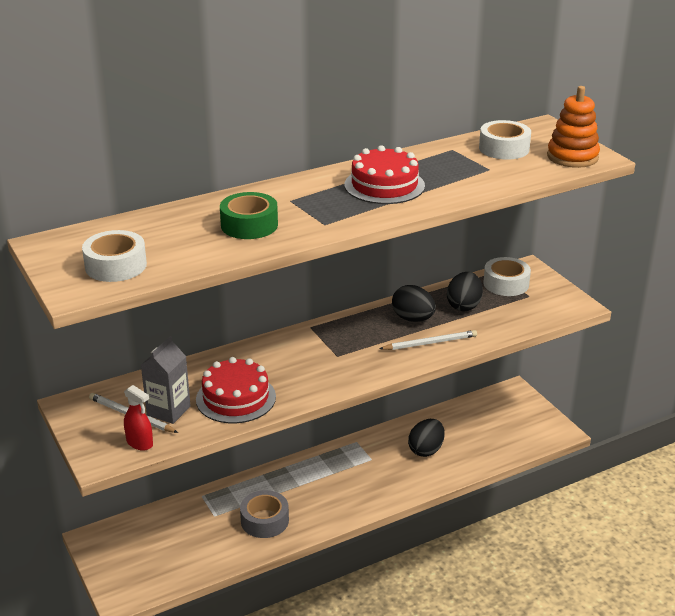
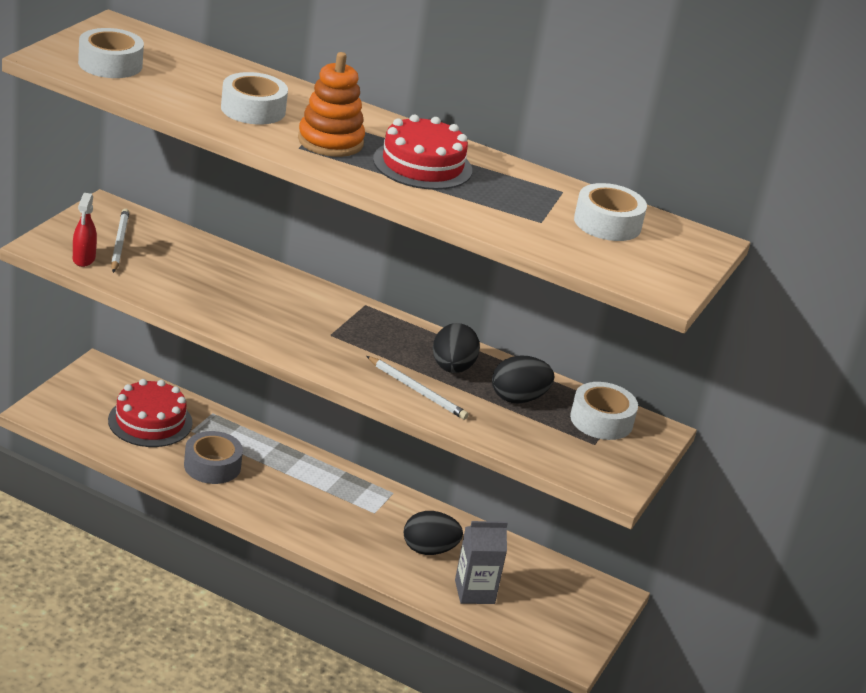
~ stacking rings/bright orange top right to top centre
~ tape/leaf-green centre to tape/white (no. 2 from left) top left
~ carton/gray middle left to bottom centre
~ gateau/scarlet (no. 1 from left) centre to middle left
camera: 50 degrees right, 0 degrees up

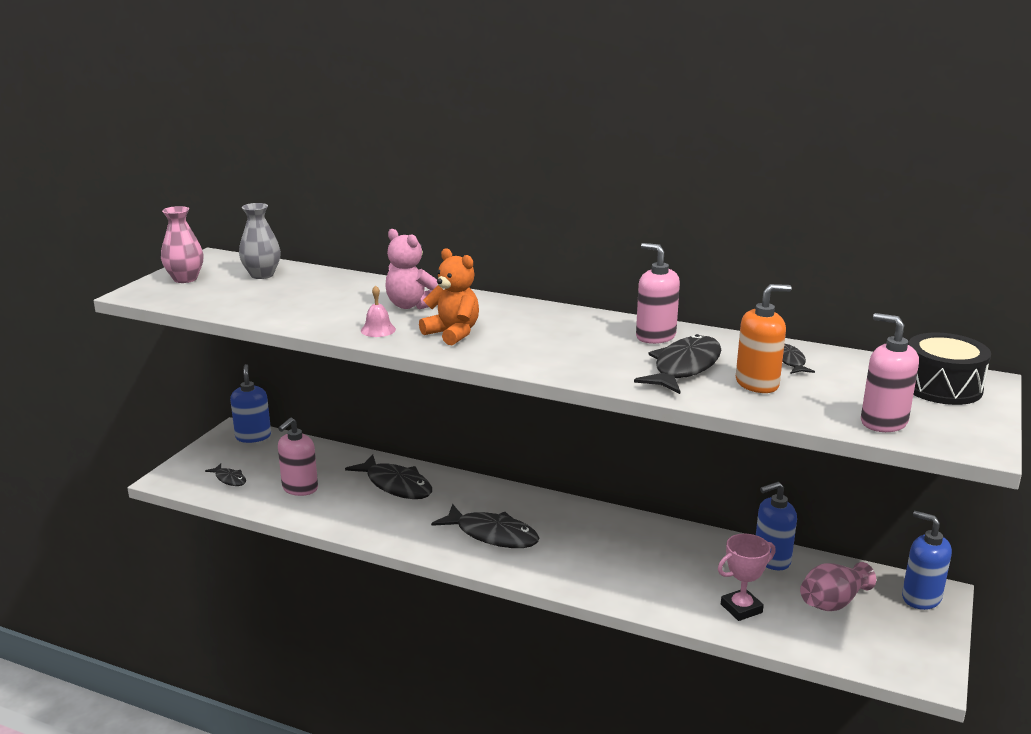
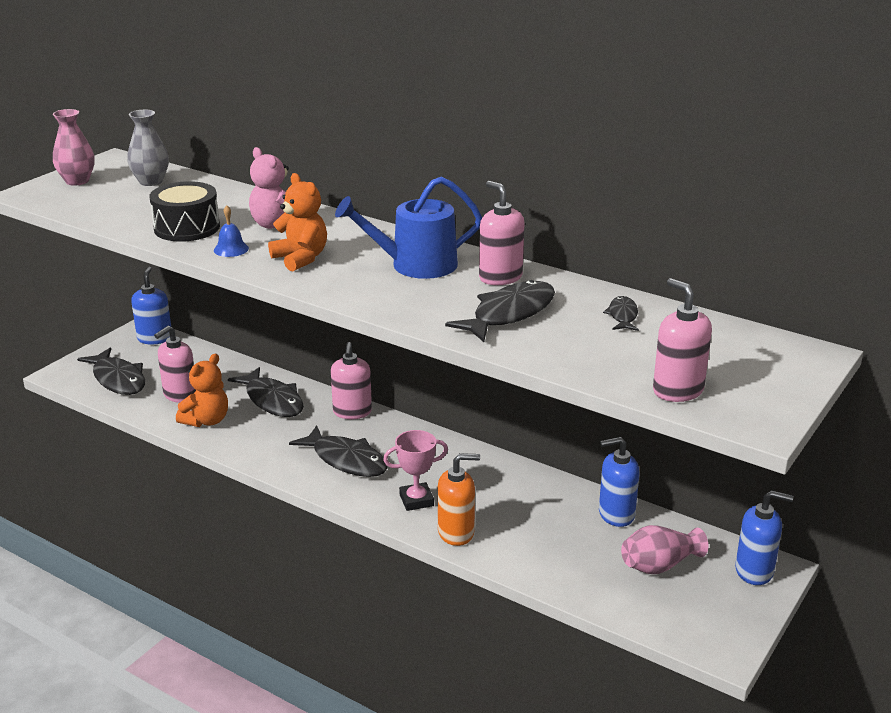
~ soap pump/bright orange middle right to bottom centre
~ school bell/rose-pink centre to school bell/blue top left
~ drum/ebony middle right to top left
~ fish/ebony (no. 1 from left) middle left = middle left x1.95
~ soap pump/blue (no. 3 from left) bottom right = bottom right 135 degrees clockwise
~ award cup/rose-pink bottom right to centre
+ watering can/blue top centre
+ soap pump/rose-pink (no. 2 from left) centre
+ teddy/bright orange (no. 1 from left) middle left
camera: 10 degrees right, 5 degrees up

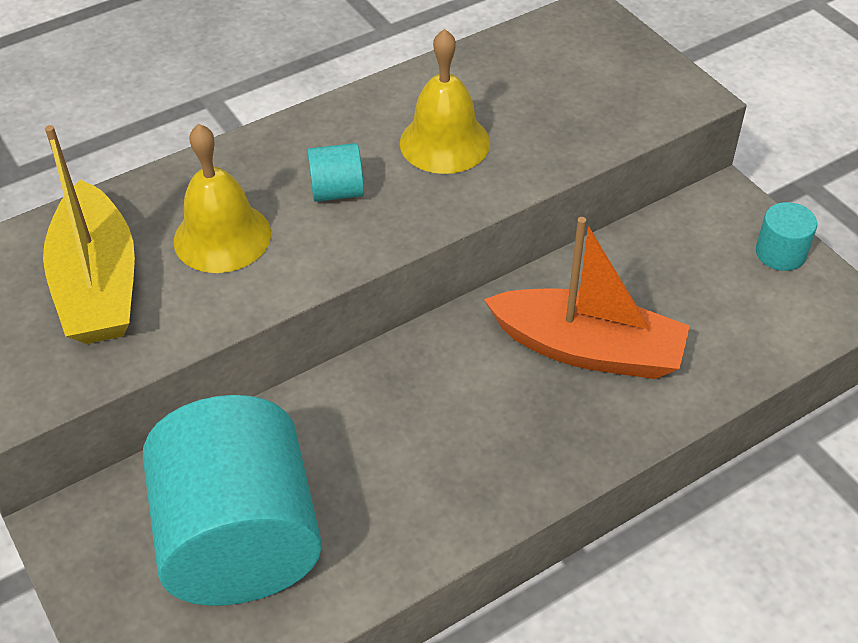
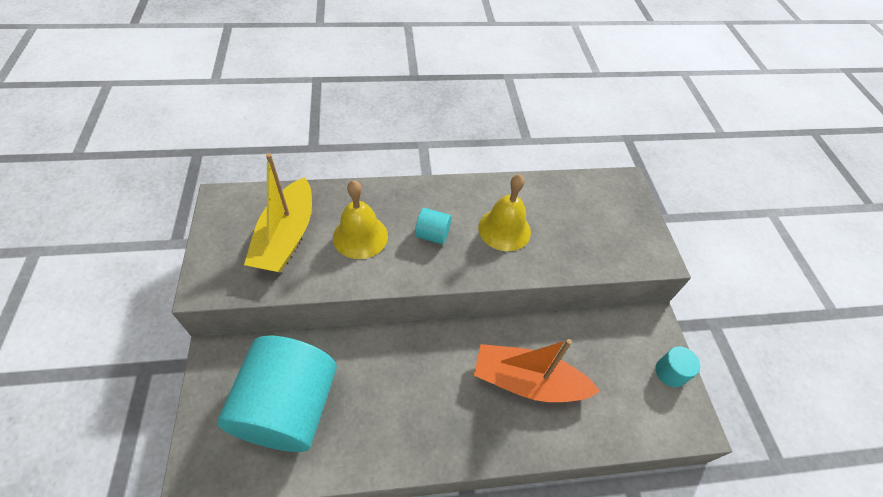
~ toy boat/bright orange middle right = bottom centre 150 degrees clockwise
camera: 20 degrees right, 5 degrees up

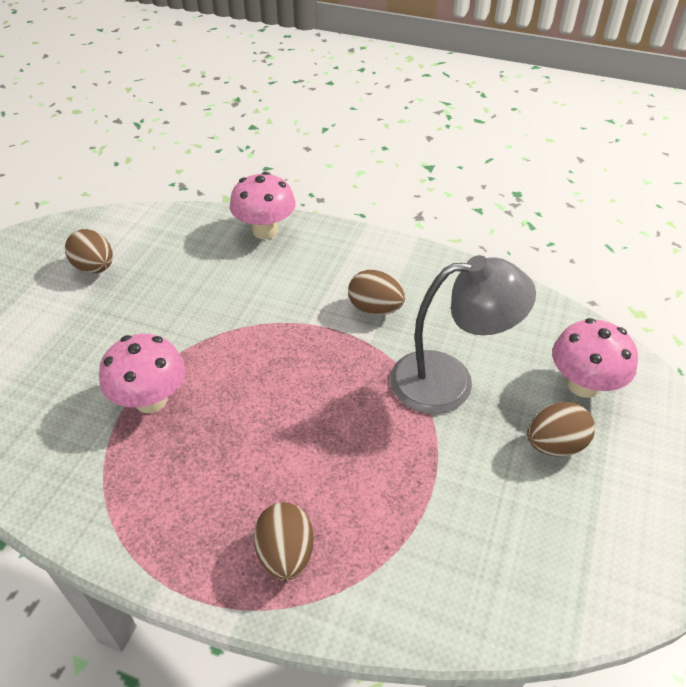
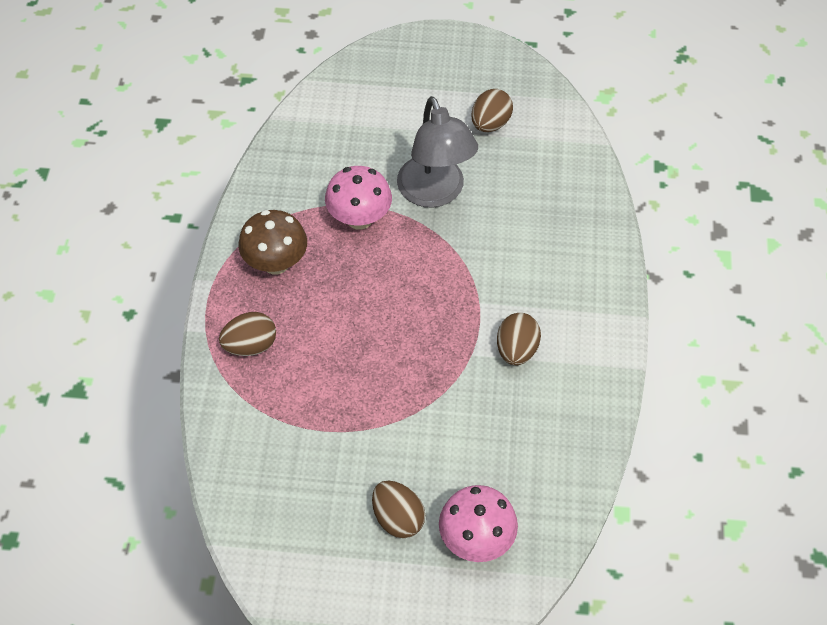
- toadstool/rose-pink (no. 2 from left) top centre
~ reading lamp/gray middle right to top centre
+ toadstool/brown middle left
camera: 75 degrees right, 10 degrees up

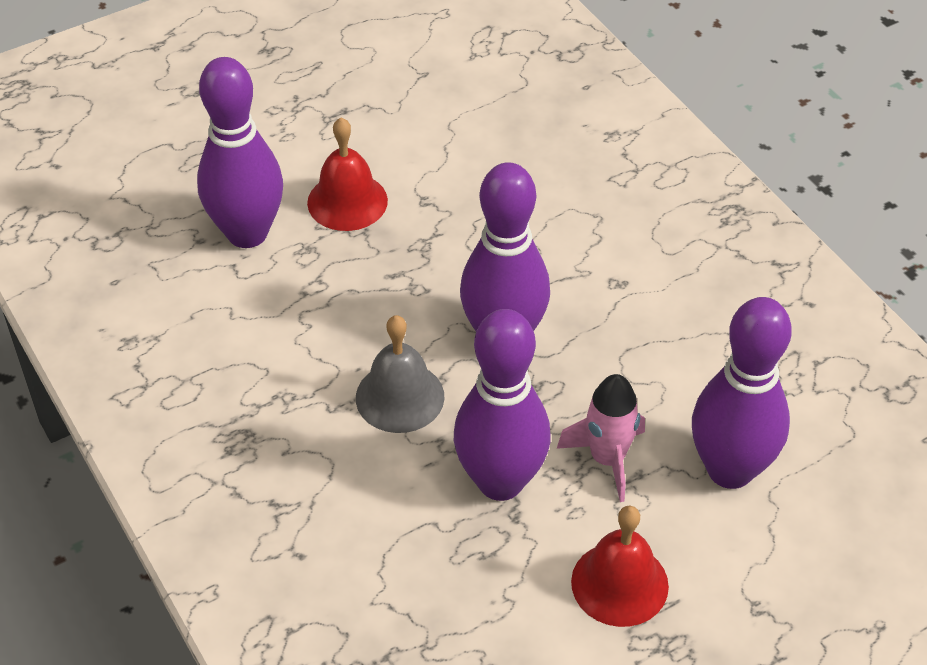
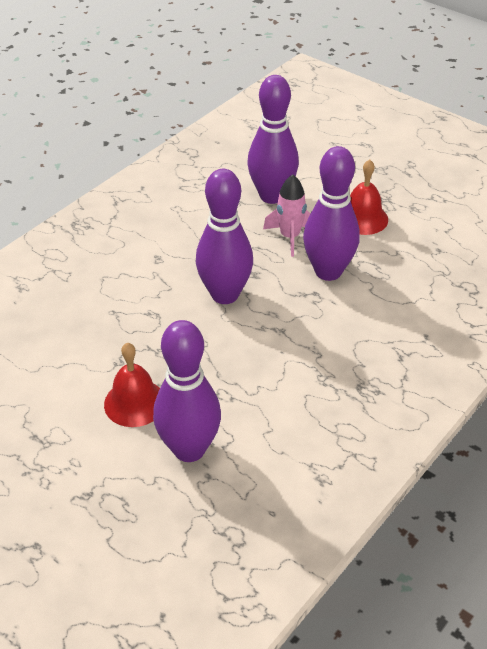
- school bell/gray centre
camera: 110 degrees left, 5 degrees down

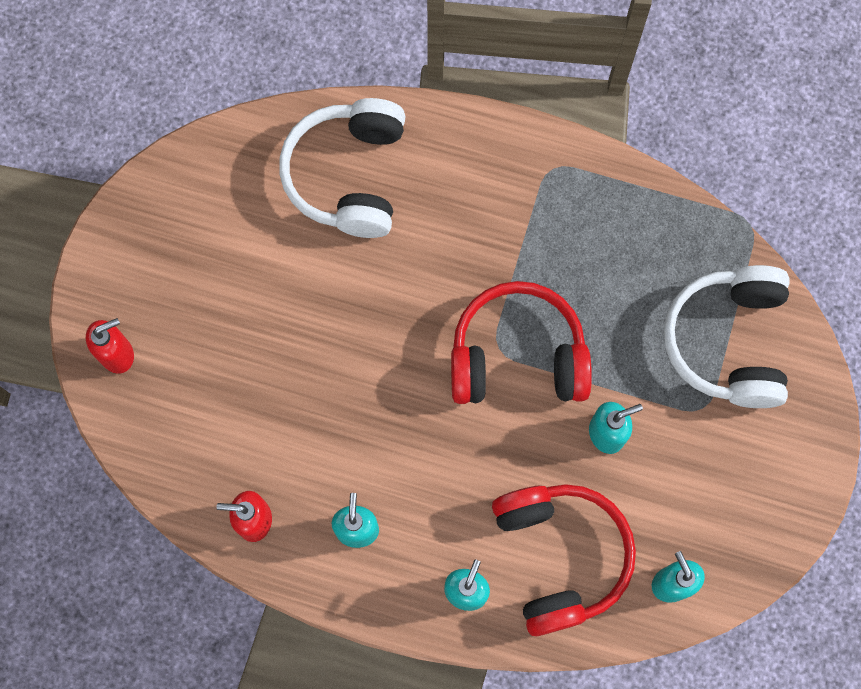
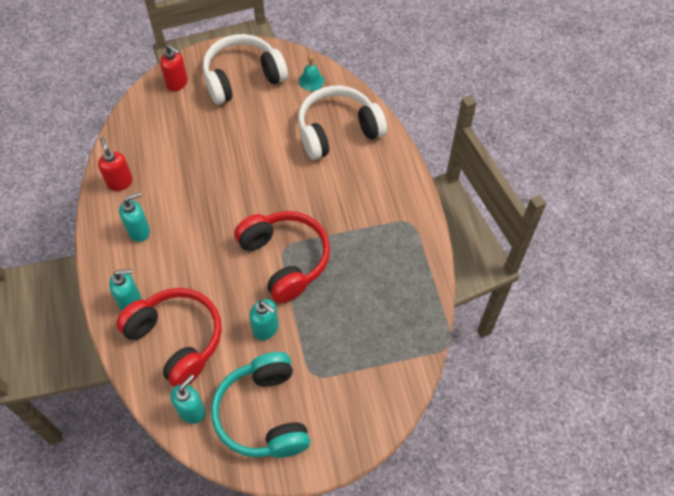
~ headset/white (no. 2 from left in the first image) middle right to headset/white (no. 1 from left) top centre
~ headset/scarlet (no. 2 from left in the first image) bottom centre = bottom left 90 degrees counterclockwise
+ school bell/teal top centre
+ headset/teal bottom centre
camera: 60 degrees right, 15 degrees down

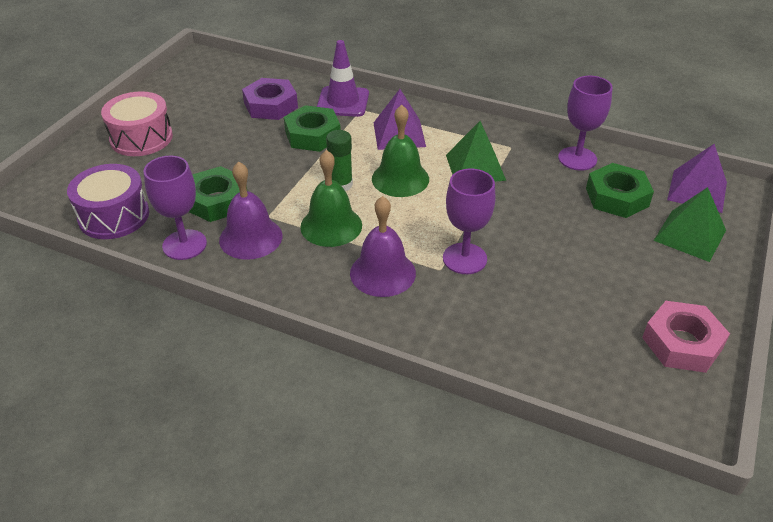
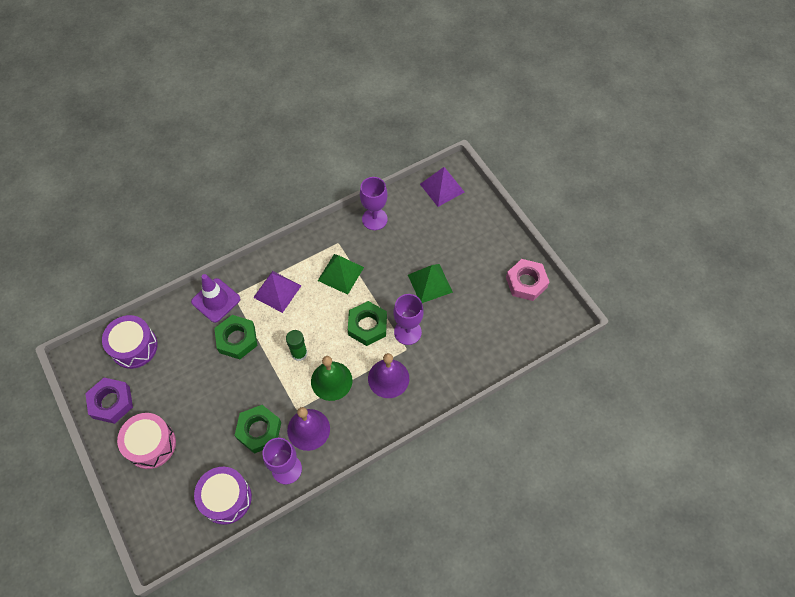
~ nut/violet top centre to bottom left
- school bell/leaf-green (no. 2 from left) top centre
~ nut/leaf-green (no. 3 from left) middle right to centre
~ solid pyramid/leaf-green (no. 2 from left) middle right to centre
+ drum/violet (no. 1 from left) middle left
camera: 55 degrees left, 20 degrees up

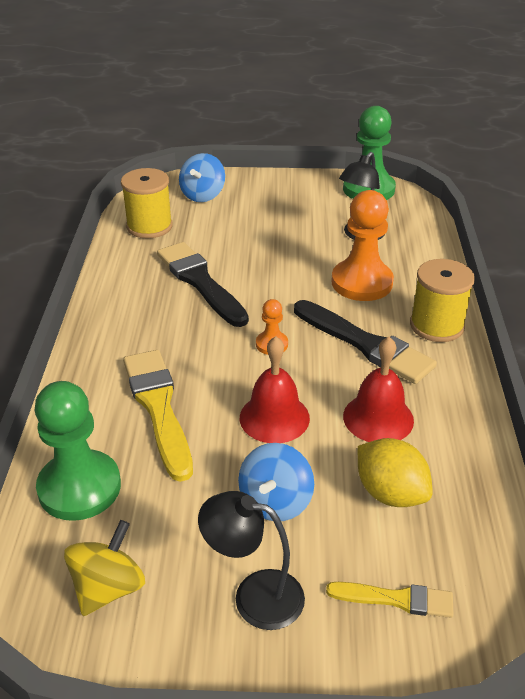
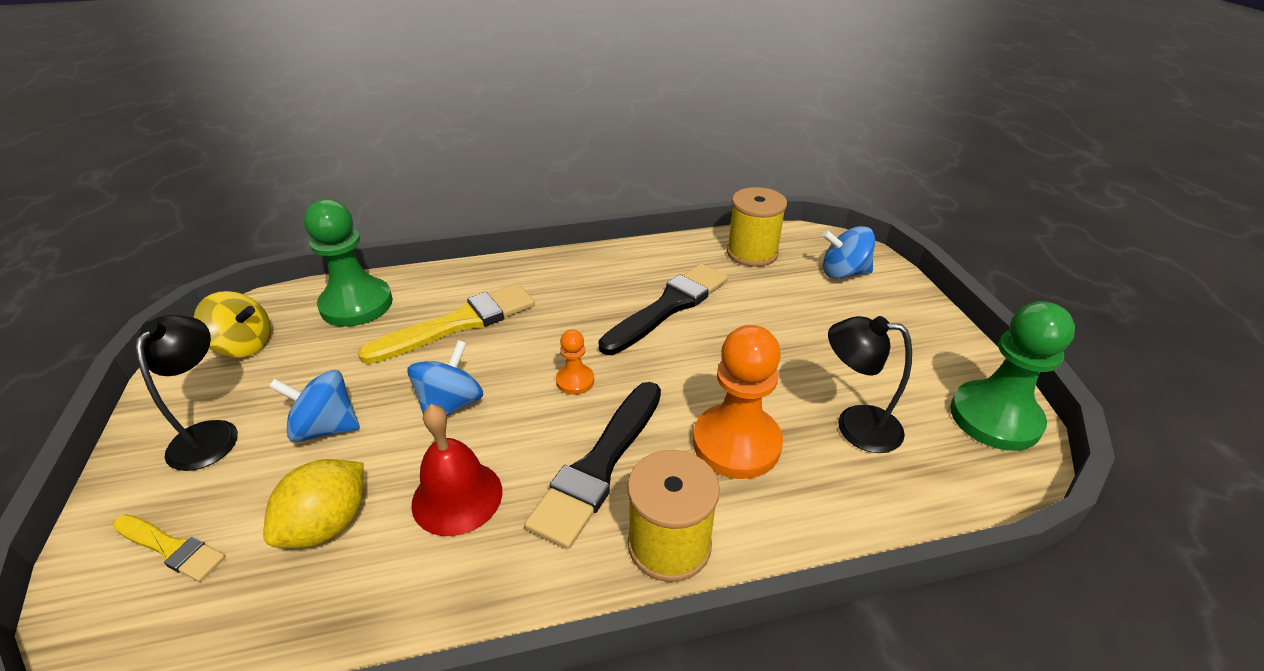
~ school bell/scarlet (no. 1 from left) centre to whirligig/blue (no. 2 from left) centre
~ paintbrush/bright yellow (no. 2 from left in the first image) bottom right = bottom left 60 degrees counterclockwise
camera: 75 degrees right, 0 degrees up

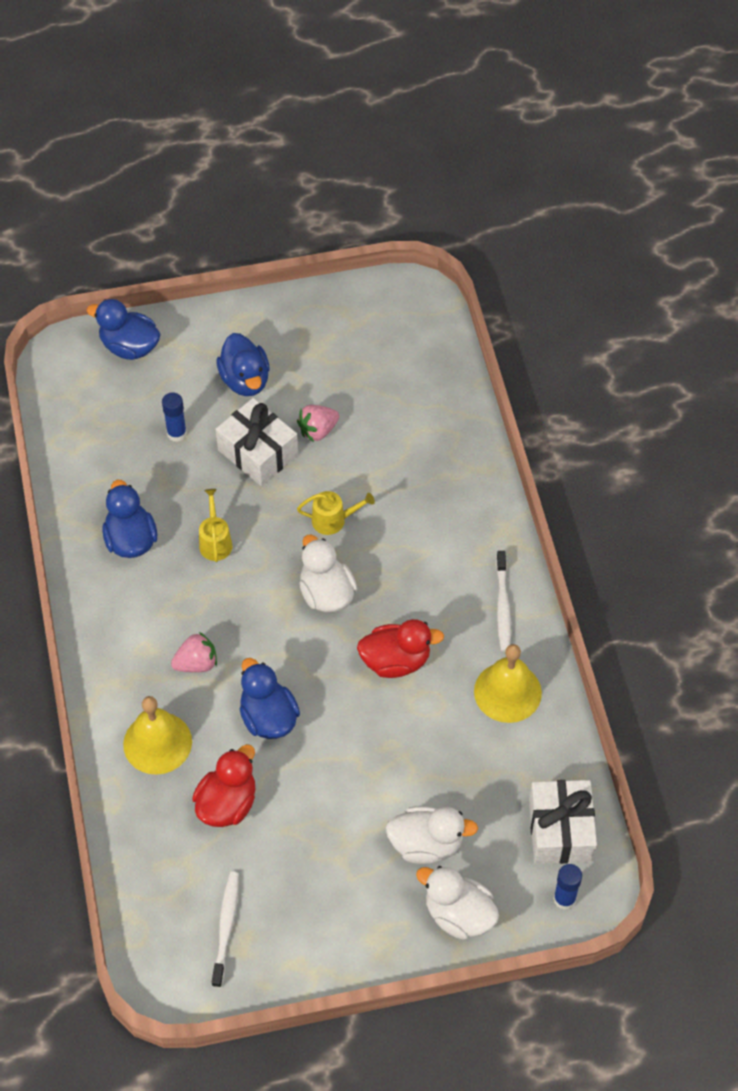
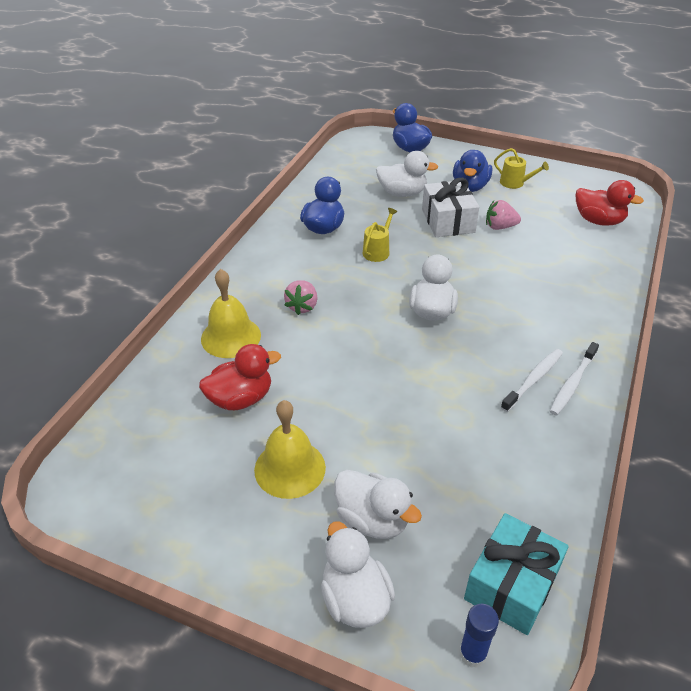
~ stick of glue/blue (no. 1 from left) middle left to duck/white (no. 3 from left) top centre
~ watering can/bright yellow (no. 2 from left) centre to top right
~ duck/scarlet (no. 2 from left) centre to top right
~ strawberry/rose-pink (no. 1 from left) middle left = centre 90 degrees clockwise
~ school bell/bright yellow (no. 2 from left) middle right to centre
- duck/blue (no. 4 from left) centre
~ present/white (no. 2 from left) bottom right to present/teal bottom right
~ dental brush/white (no. 1 from left) bottom left to middle right
camera: 35 degrees right, 15 degrees down

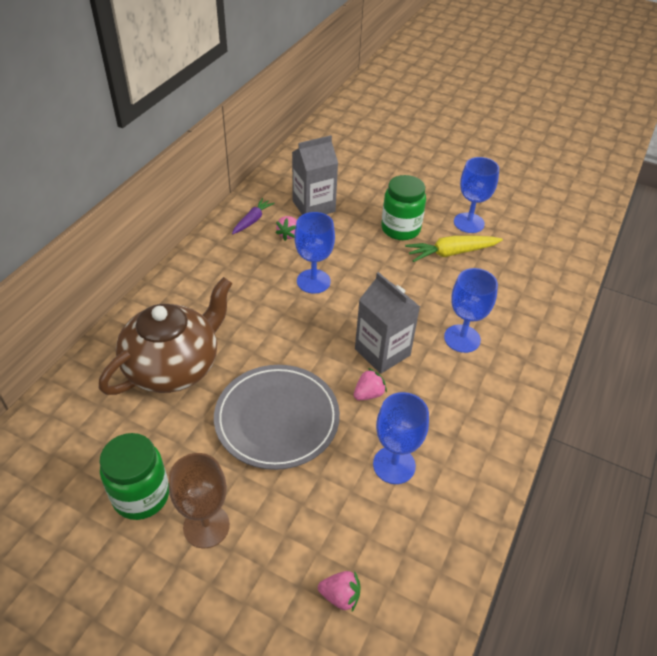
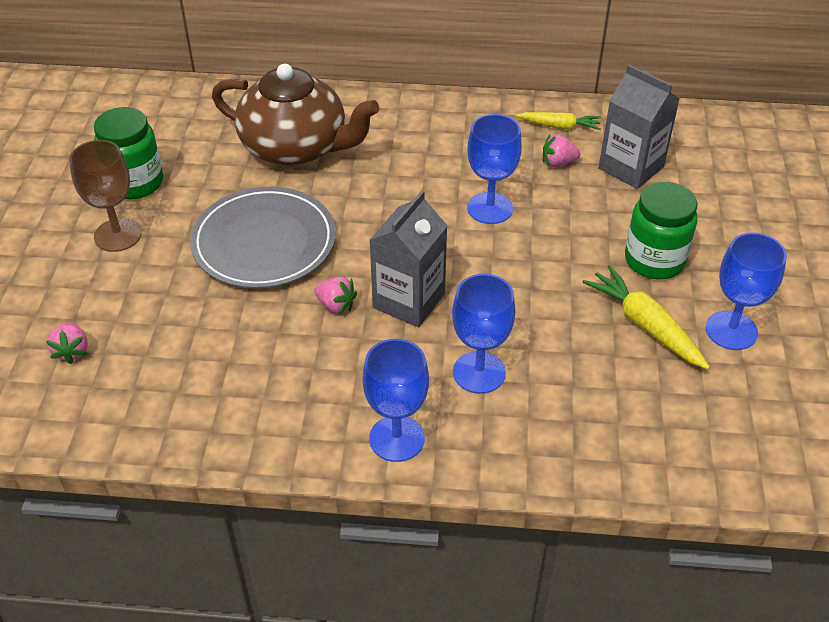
~ toy carrot/violet top centre to toy carrot/bright yellow (no. 1 from left) top right
~ goblet/blue (no. 2 from left in the first image) bottom centre to goblet/blue (no. 1 from left) centre
camera: 70 degrees right, 0 degrees up

